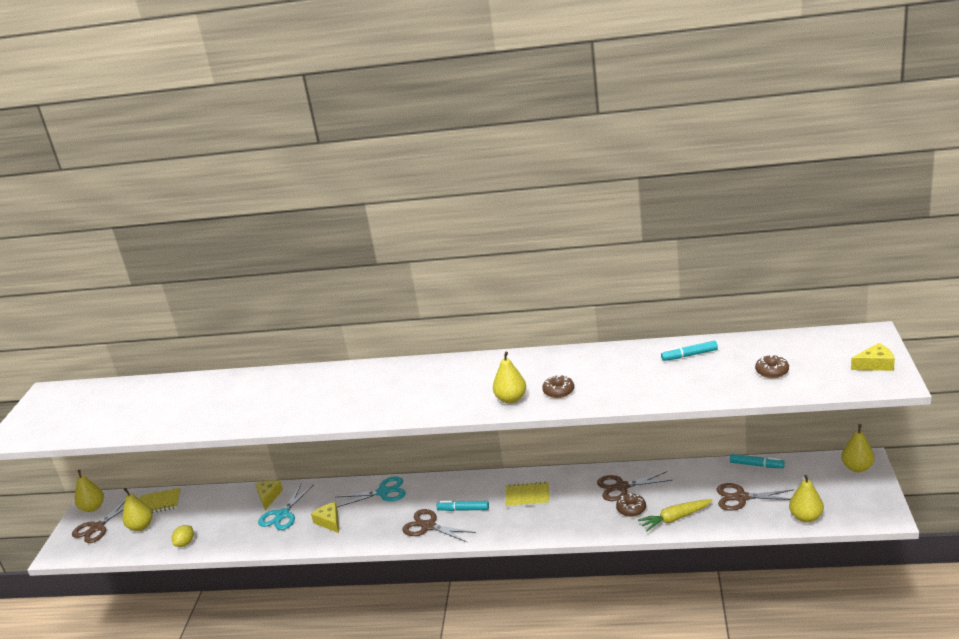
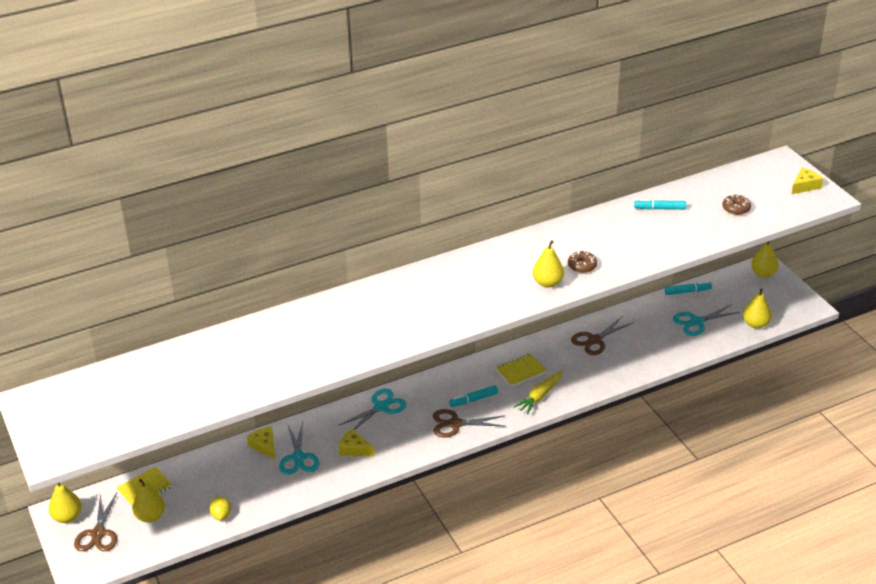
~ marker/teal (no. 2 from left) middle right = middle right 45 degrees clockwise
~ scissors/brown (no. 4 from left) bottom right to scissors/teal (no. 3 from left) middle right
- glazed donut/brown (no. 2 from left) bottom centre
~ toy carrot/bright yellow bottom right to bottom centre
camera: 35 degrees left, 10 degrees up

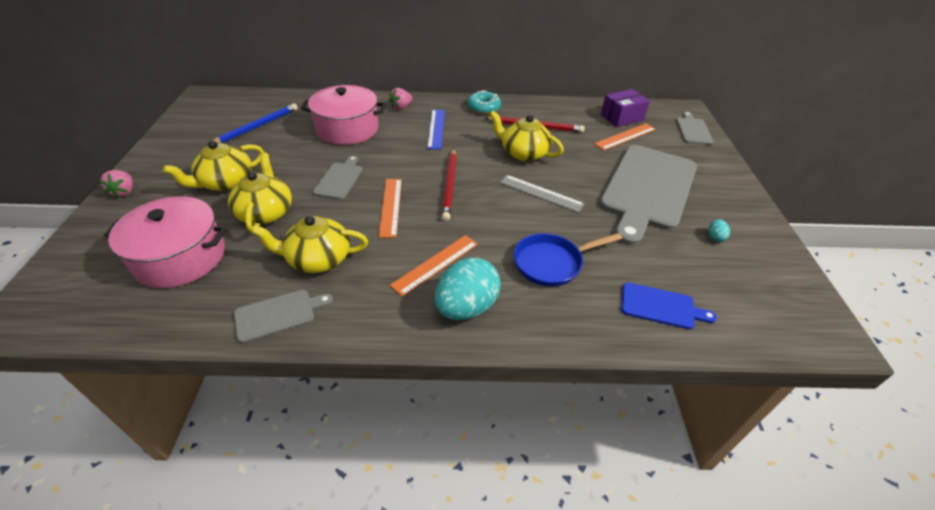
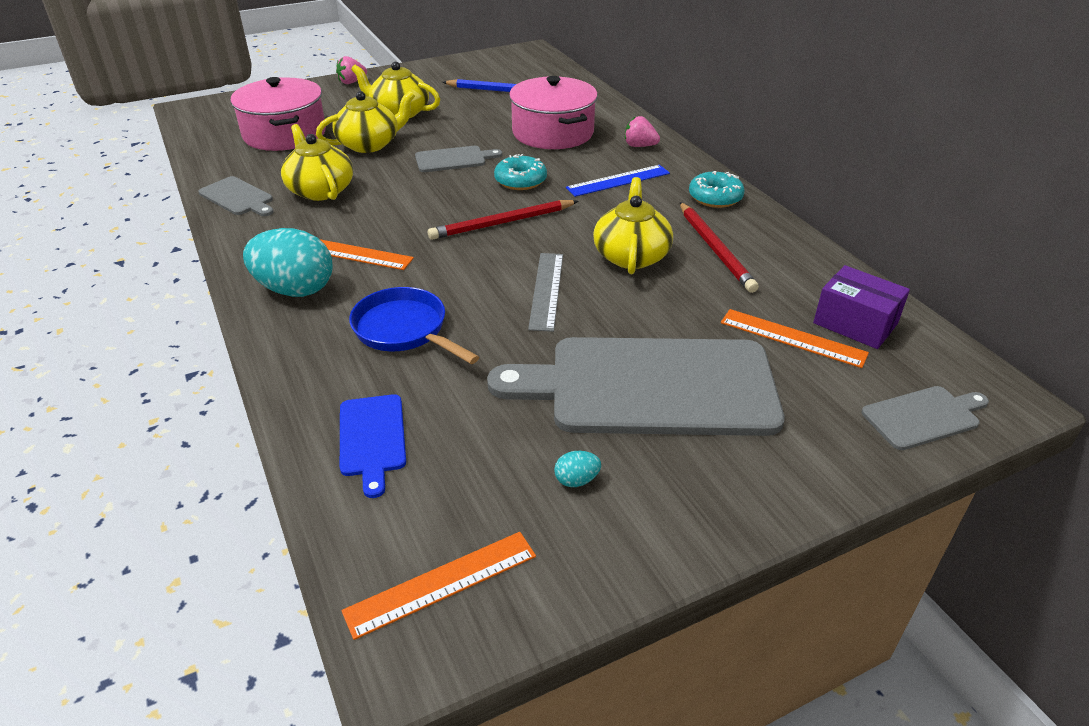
~ straightedge/bright orange (no. 1 from left in the first image) centre to straightedge/bright orange (no. 2 from left) bottom centre
+ glazed donut/teal (no. 1 from left) top centre
camera: 65 degrees right, 5 degrees down

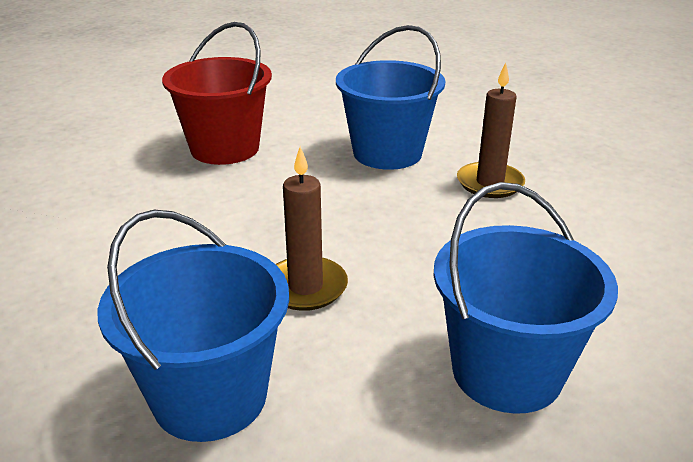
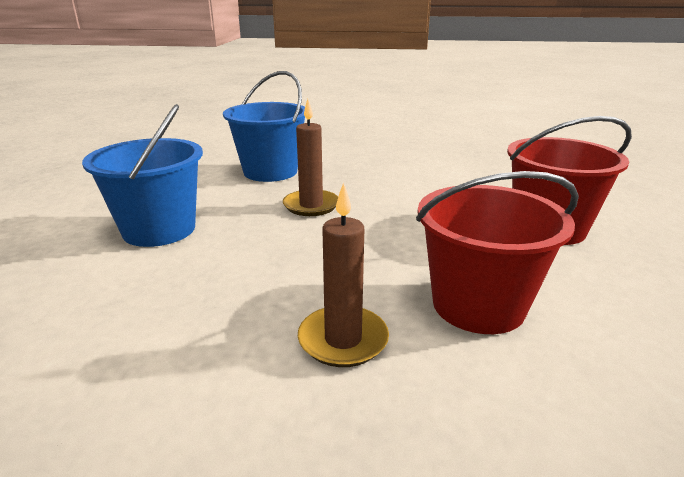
~ pail/blue (no. 2 from left) top centre to pail/scarlet (no. 1 from left) middle right
camera: 125 degrees right, 5 degrees down

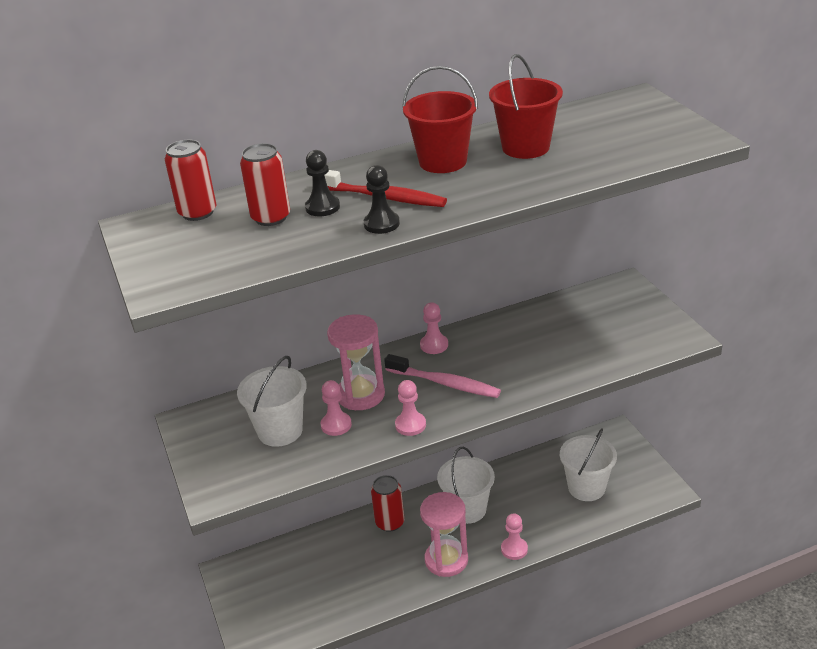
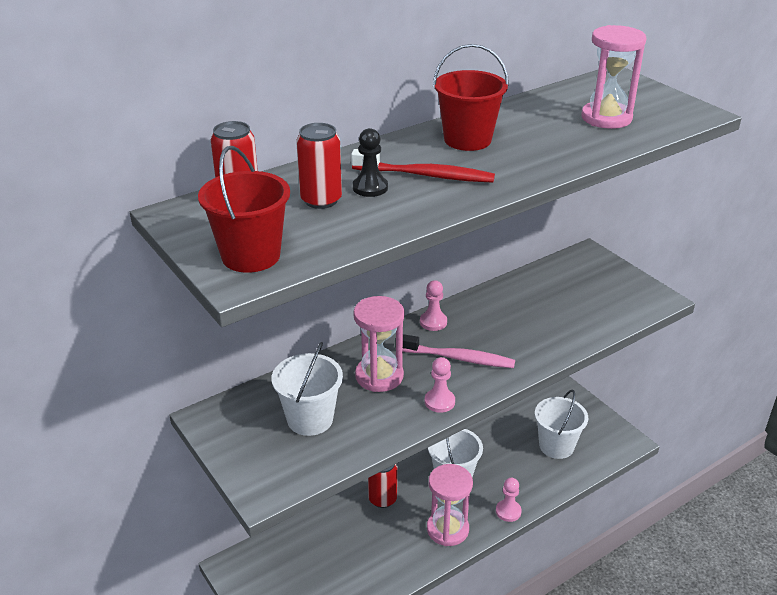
~ pail/scarlet (no. 2 from left in the first image) top centre to pail/scarlet (no. 1 from left) middle left
- game pawn/ebony (no. 2 from left) top centre
- game pawn/rose-pink (no. 1 from left) centre
+ hourglass/rose-pink (no. 3 from left) top right
camera: 15 degrees left, 0 degrees up

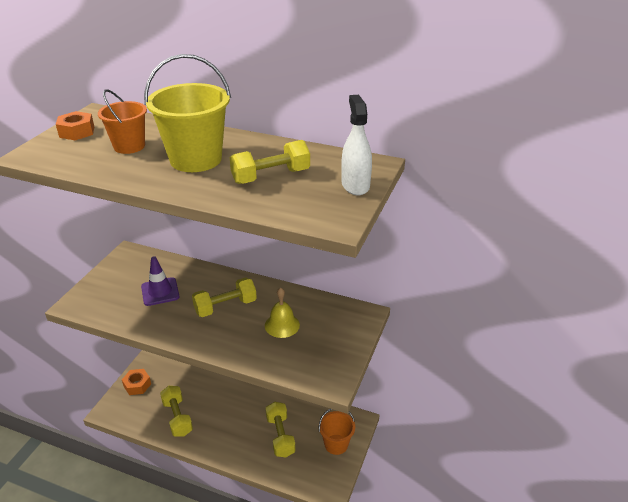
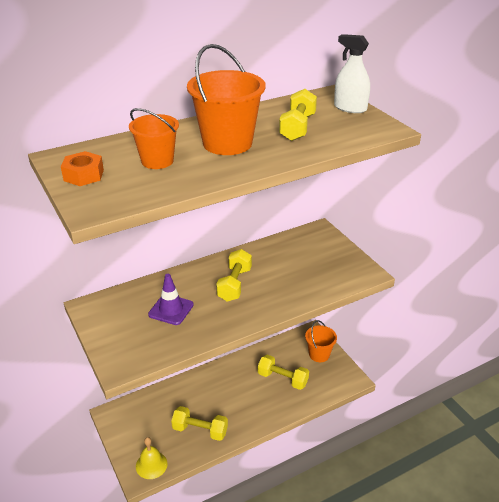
~ pail/bright yellow top left to pail/bright orange (no. 2 from left) top centre
~ school bell/bright yellow centre to bottom left
- nut/bright orange (no. 2 from left) bottom left
camera: 50 degrees left, 0 degrees up

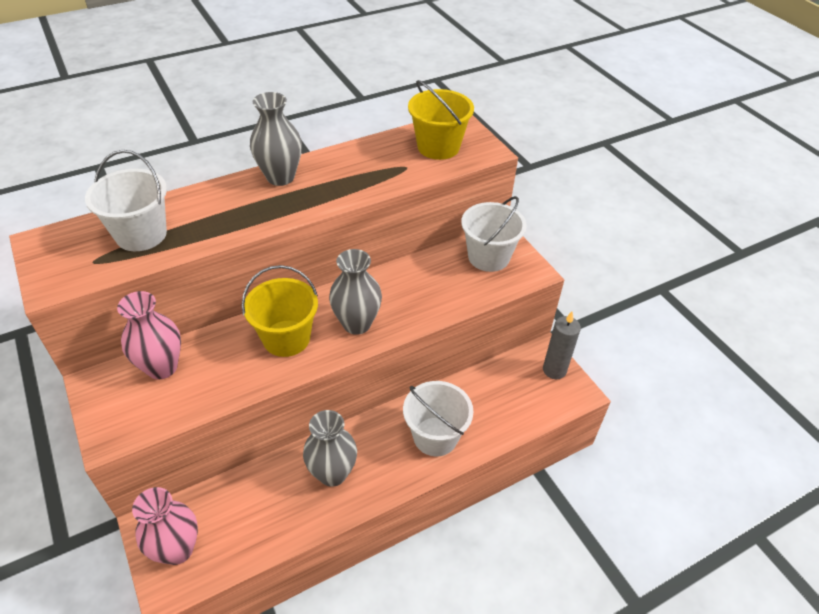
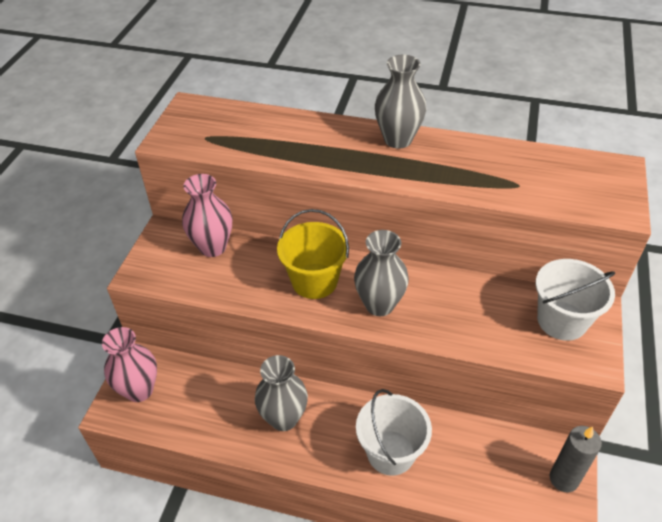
- pail/bright yellow (no. 2 from left) top centre
- pail/white (no. 1 from left) top left
camera: 45 degrees right, 0 degrees up

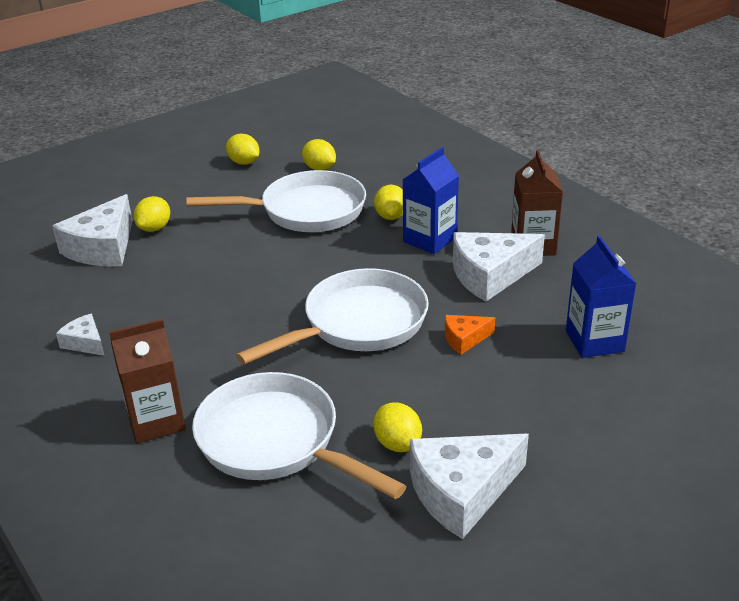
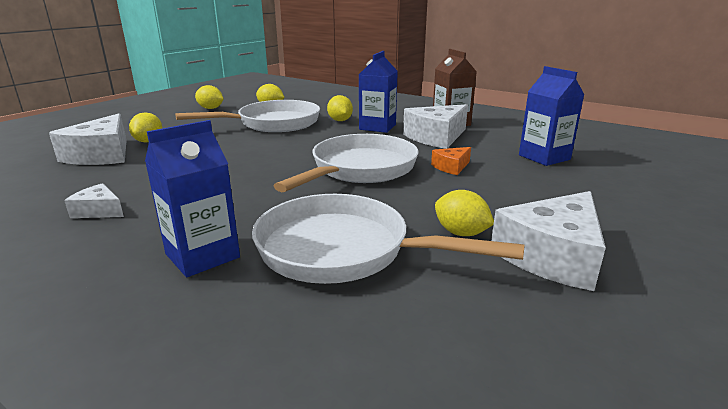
~ carton/brown (no. 1 from left) middle left to carton/blue (no. 1 from left) middle left
camera: 20 degrees left, 10 degrees down

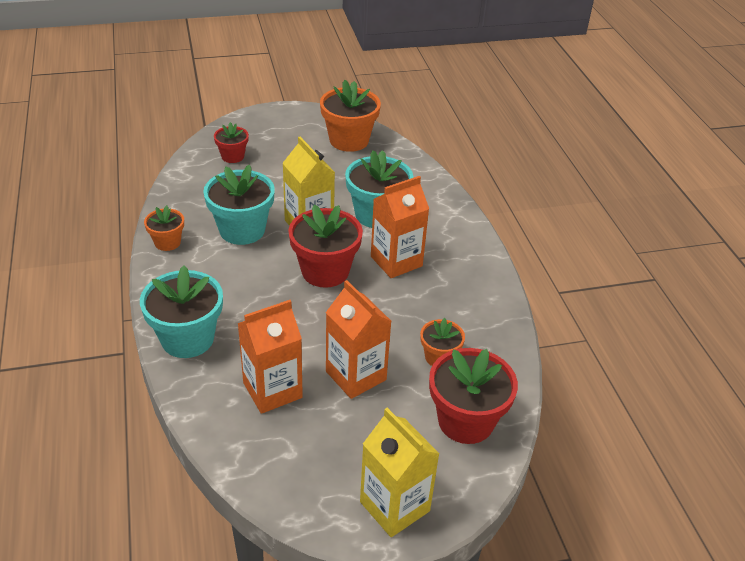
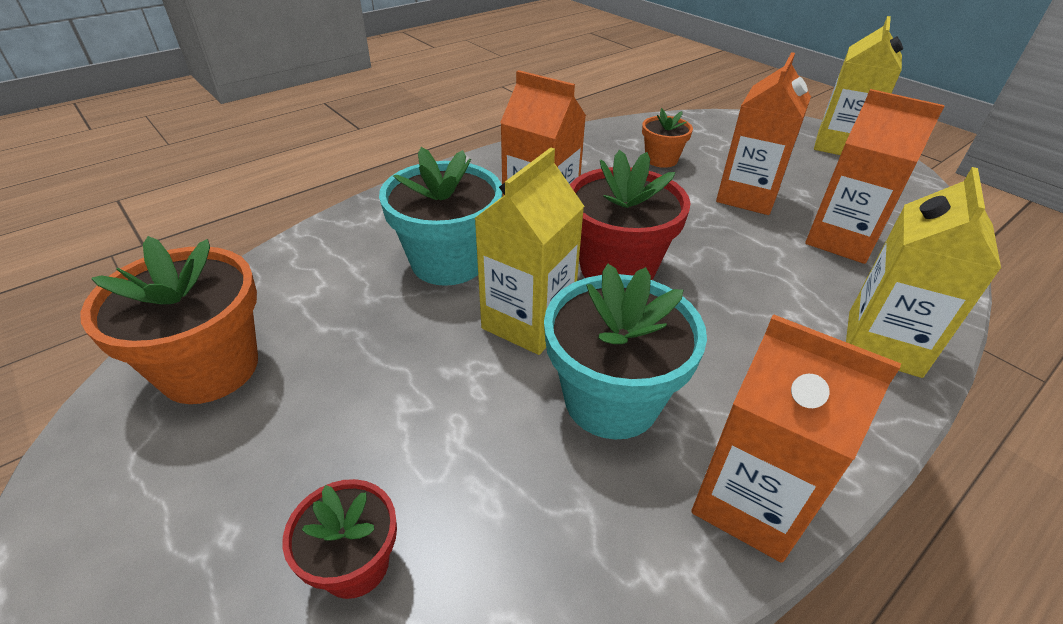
~ plant pot/bright orange (no. 1 from left) middle left to carton/bright orange (no. 3 from left) bottom right
~ plant pot/teal (no. 1 from left) middle left to carton/bright yellow (no. 3 from left) middle right
- plant pot/scarlet (no. 3 from left) bottom centre
camera: 115 degrees left, 0 degrees up

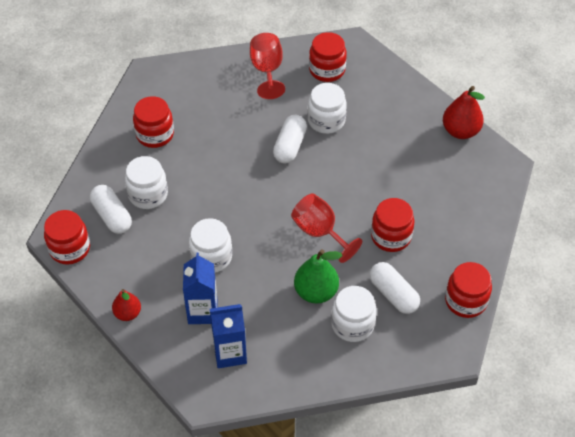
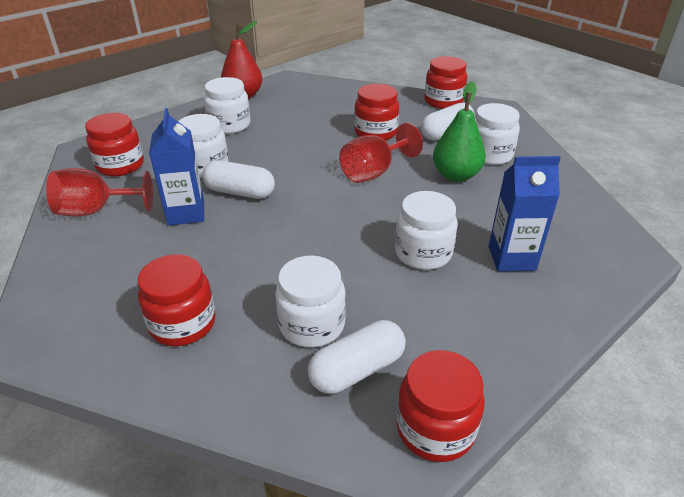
- pear/scarlet (no. 1 from left) bottom left
~ carton/blue (no. 2 from left in the first image) bottom centre to carton/blue (no. 1 from left) middle left
+ preserve jar/white (no. 2 from left) top left
camera: 90 degrees left, 15 degrees down

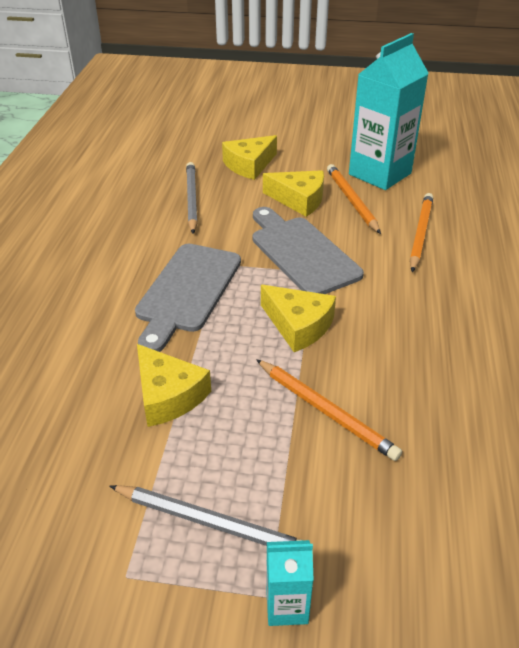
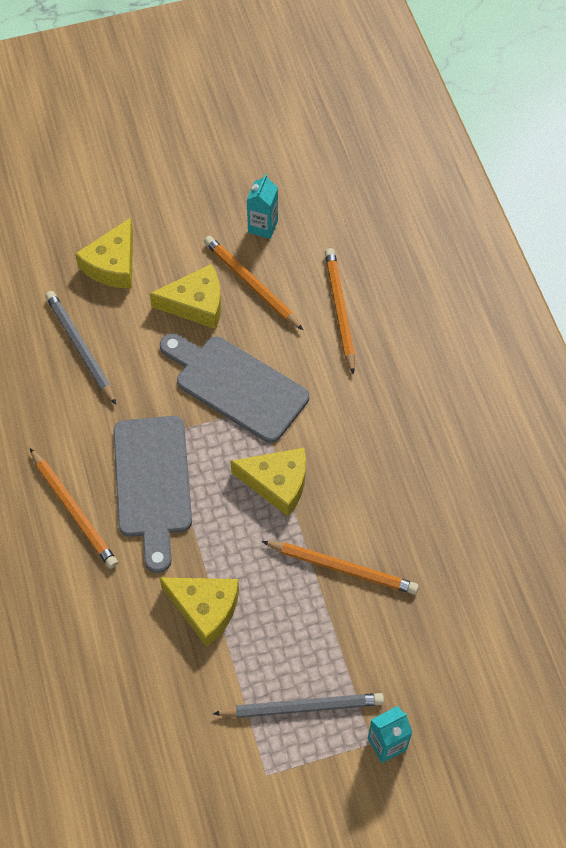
~ carton/teal (no. 2 from left in the first image) top right = top centre x0.45
+ pencil/bright orange (no. 1 from left) middle left
camera: 25 degrees left, 20 degrees up

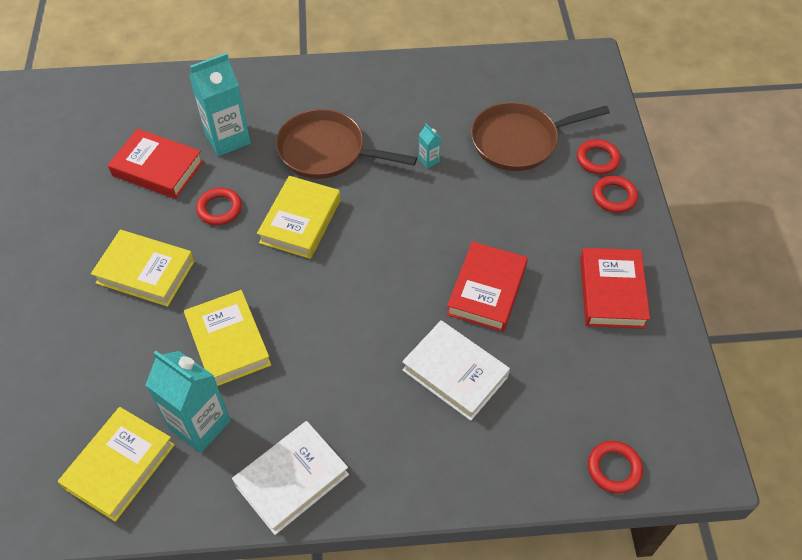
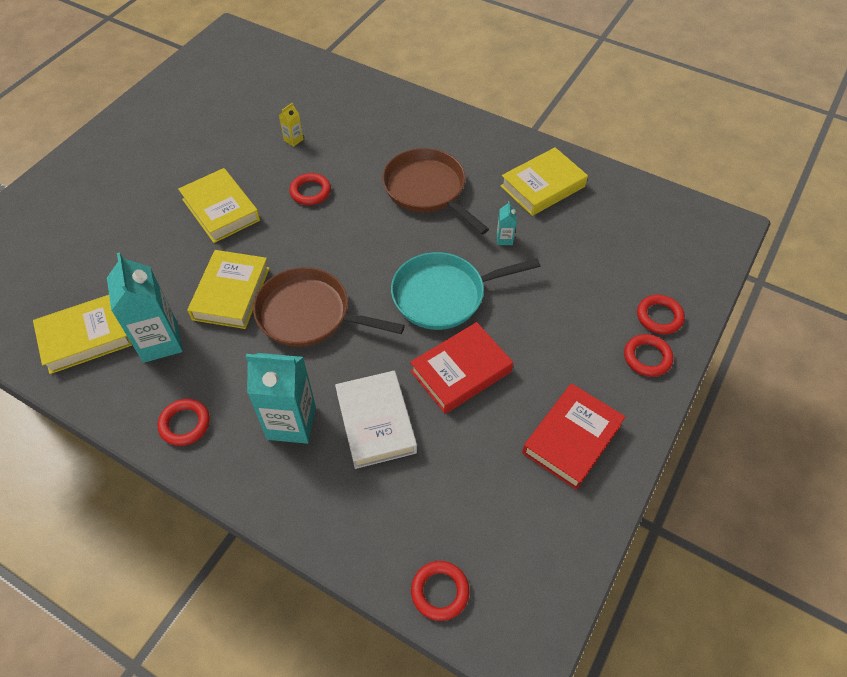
~ carton/teal (no. 2 from left) top left to middle left
~ skillet/brown (no. 2 from left in the first image) top right to skillet/brown (no. 1 from left) centre
~ book/scarlet (no. 1 from left) top left to carton/bright yellow top centre
~ book/bright yellow (no. 4 from left) centre to top centre
~ book/white (no. 1 from left) bottom centre to ring/scarlet (no. 1 from left) middle left
+ skillet/teal centre
camera: 35 degrees right, 0 degrees up

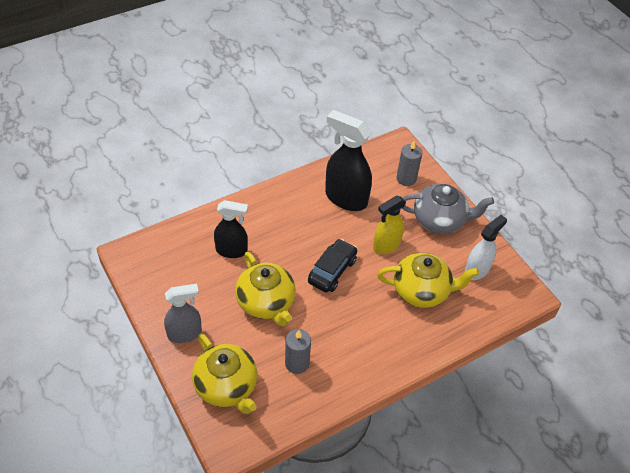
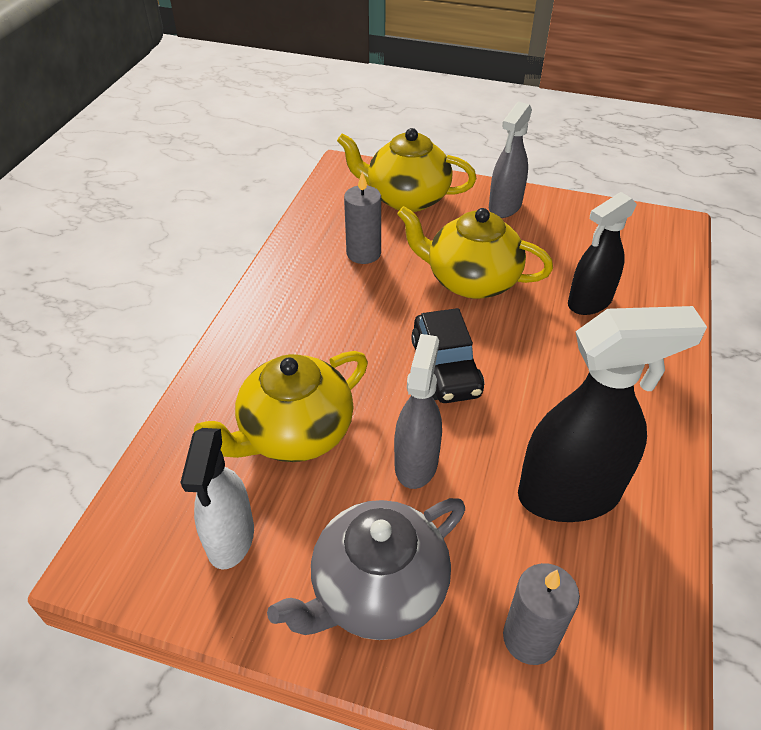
~ spray cleaner/bright yellow centre to spray cleaner/gray (no. 1 from left) centre
camera: 140 degrees right, 5 degrees down

